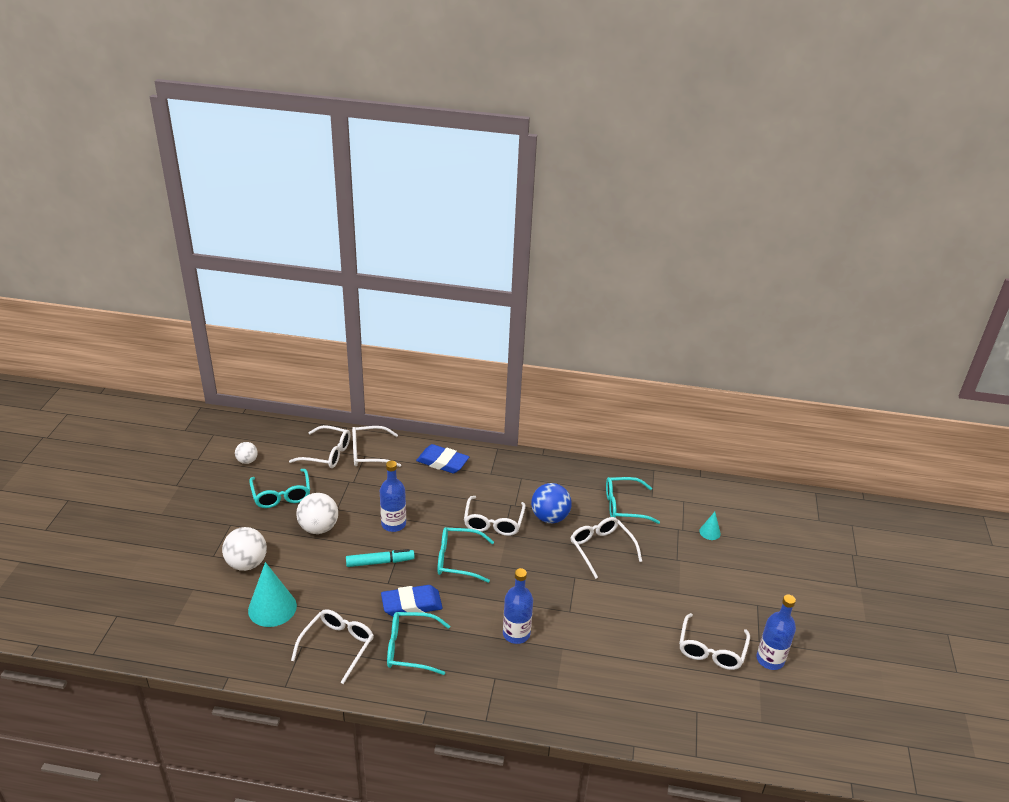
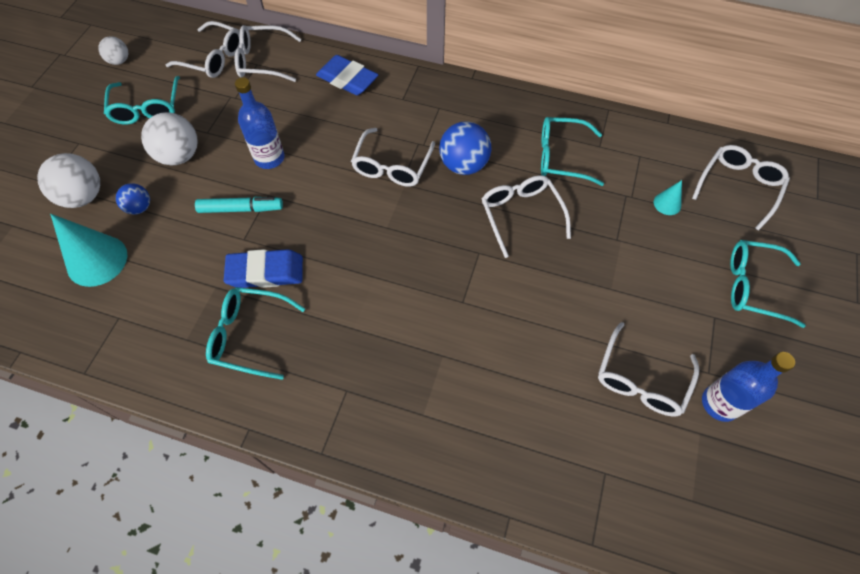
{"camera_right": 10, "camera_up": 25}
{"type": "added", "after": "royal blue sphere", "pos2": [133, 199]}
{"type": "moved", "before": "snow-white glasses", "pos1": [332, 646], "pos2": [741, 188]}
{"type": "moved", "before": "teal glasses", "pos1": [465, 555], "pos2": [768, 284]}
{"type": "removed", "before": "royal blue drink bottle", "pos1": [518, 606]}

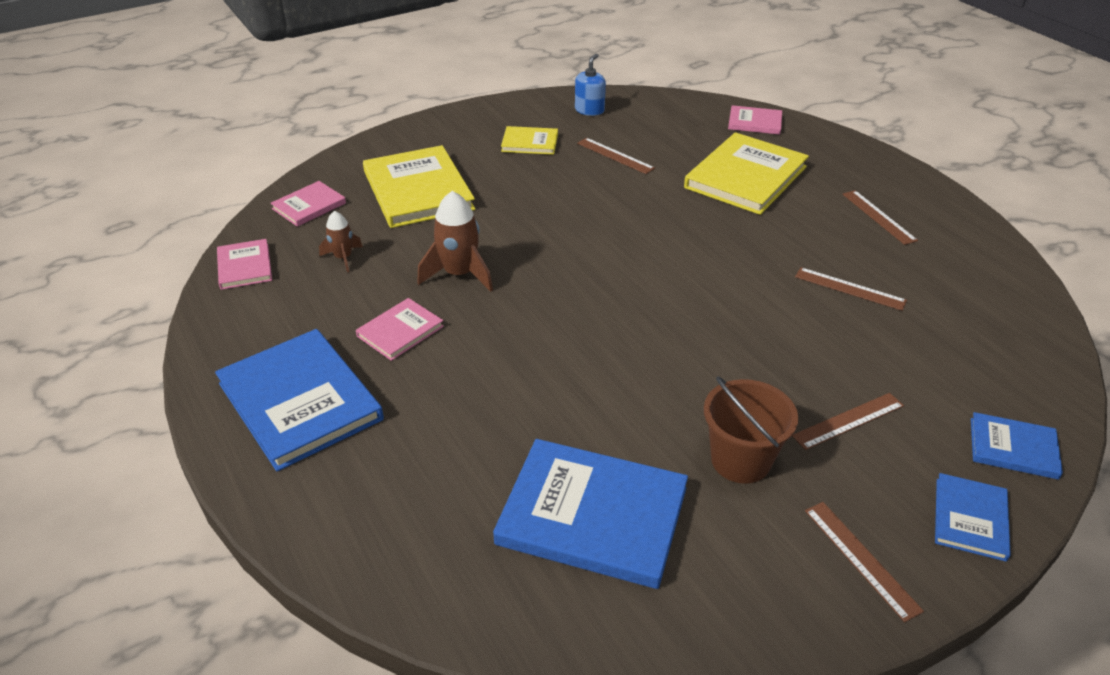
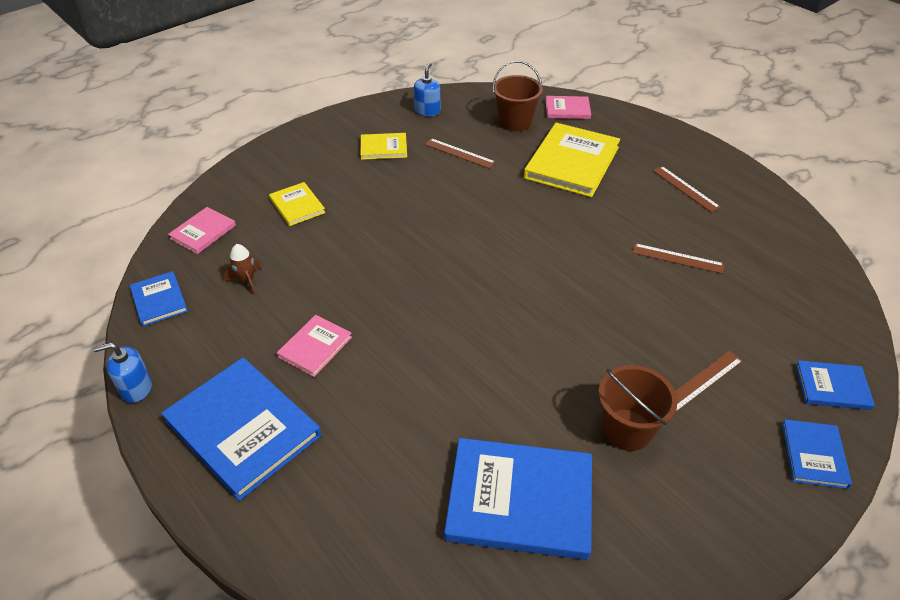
{"camera_right": -10, "camera_up": 5}
{"type": "added", "after": "royal blue soap dispenser", "pos2": [122, 373]}
{"type": "recoloured", "before": "pink hardcover", "after": "royal blue hardcover", "pos1": [244, 264], "pos2": [159, 298]}
{"type": "resized", "before": "golden hardcover", "pos1": [419, 186], "pos2": [297, 204], "scale": 0.52}
{"type": "added", "after": "brown bucket", "pos2": [518, 96]}
{"type": "removed", "before": "brown rocket", "pos1": [455, 241]}
{"type": "removed", "before": "brown ruler", "pos1": [864, 562]}

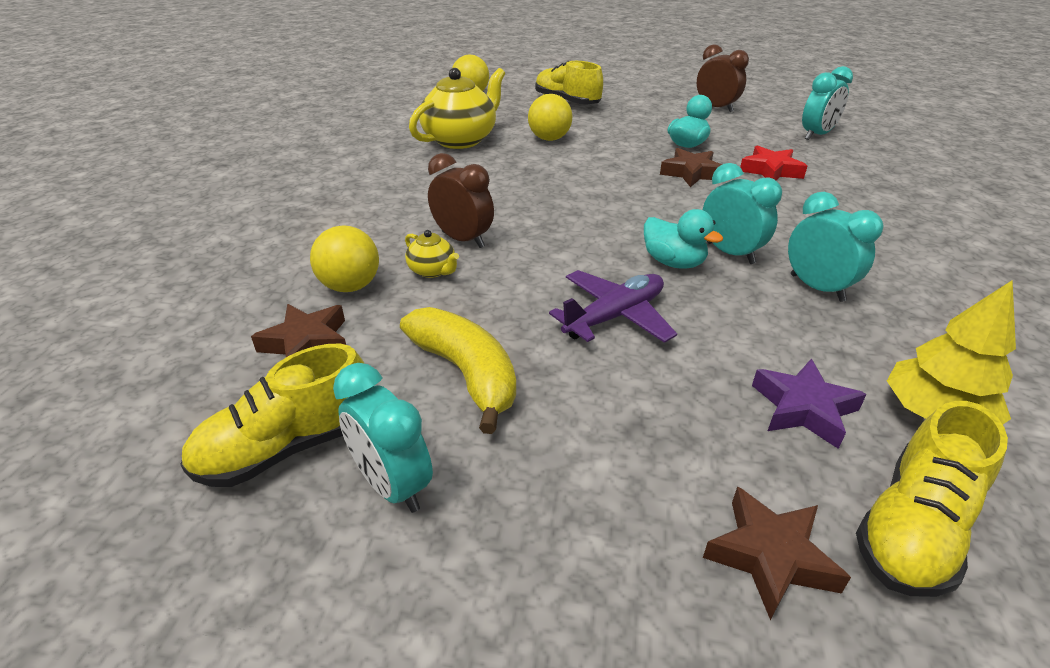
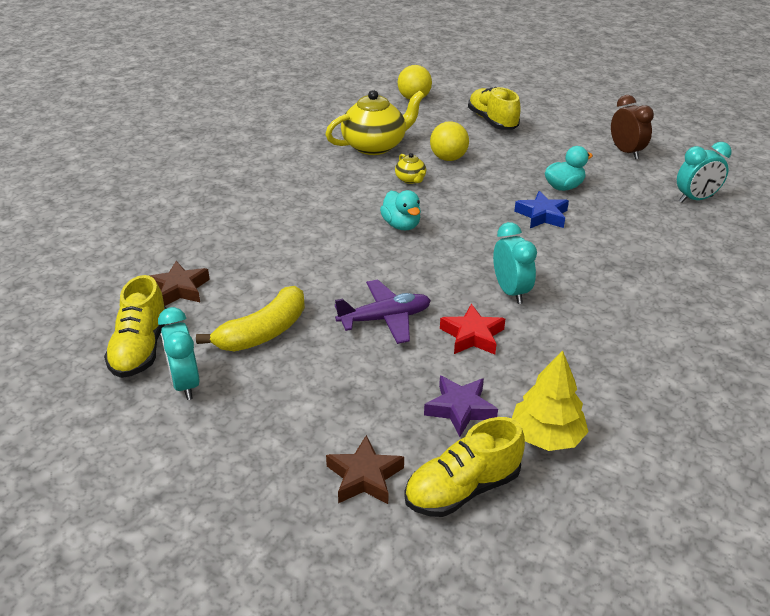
{"camera_right": 20, "camera_up": 0}
{"type": "turned", "before": "golden lace-up shoe", "pos1": [272, 415], "pos2": [135, 326], "turn": -75}
{"type": "turned", "before": "golden banana", "pos1": [458, 370], "pos2": [250, 318], "turn": 60}
{"type": "moved", "before": "teal duck", "pos1": [683, 239], "pos2": [400, 210]}
{"type": "moved", "before": "golden china teapot", "pos1": [432, 254], "pos2": [410, 168]}
{"type": "moved", "before": "red star shape", "pos1": [773, 162], "pos2": [472, 329]}
{"type": "recoloured", "before": "brown star shape", "after": "royal blue star shape", "pos1": [691, 167], "pos2": [541, 209]}
{"type": "removed", "before": "golden sphere", "pos1": [344, 258]}
{"type": "removed", "before": "brown clock", "pos1": [461, 200]}
{"type": "removed", "before": "teal clock", "pos1": [836, 247]}

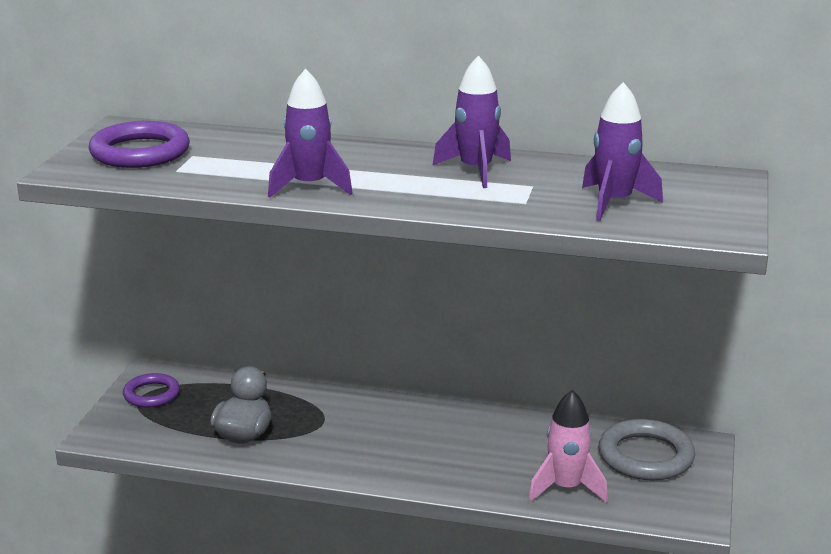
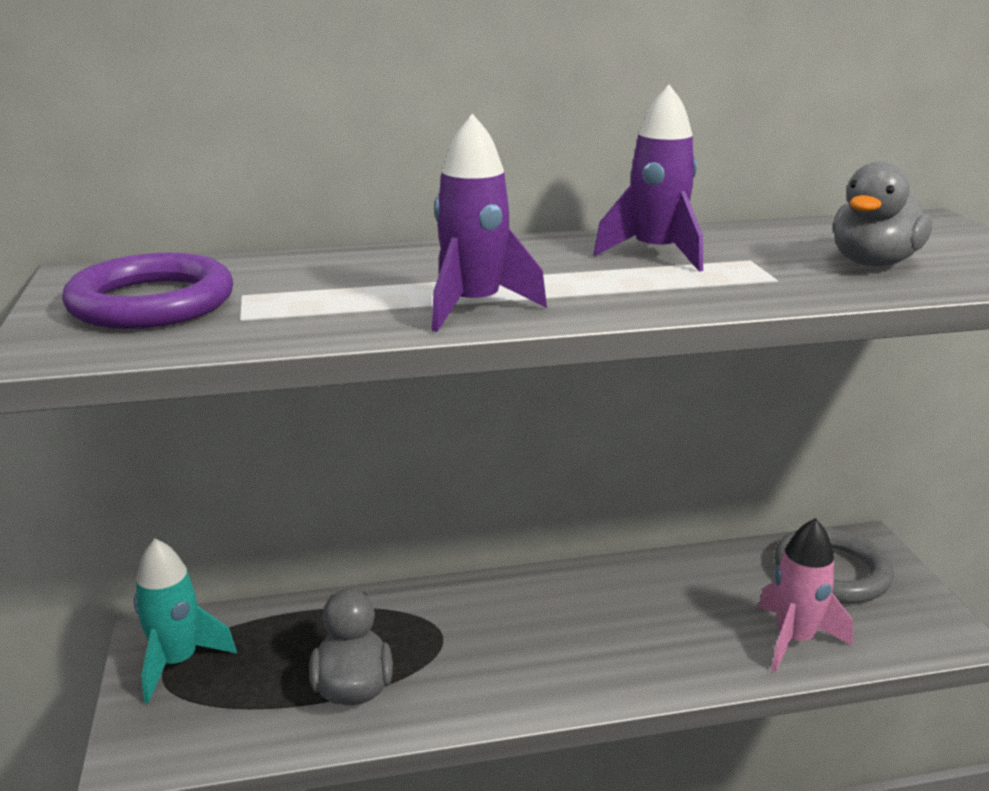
{"camera_right": -25, "camera_up": 0}
{"type": "replaced", "before": "purple ring", "after": "teal rocket", "pos1": [151, 390], "pos2": [185, 620]}
{"type": "replaced", "before": "purple rocket", "after": "grey duck", "pos1": [622, 151], "pos2": [882, 213]}

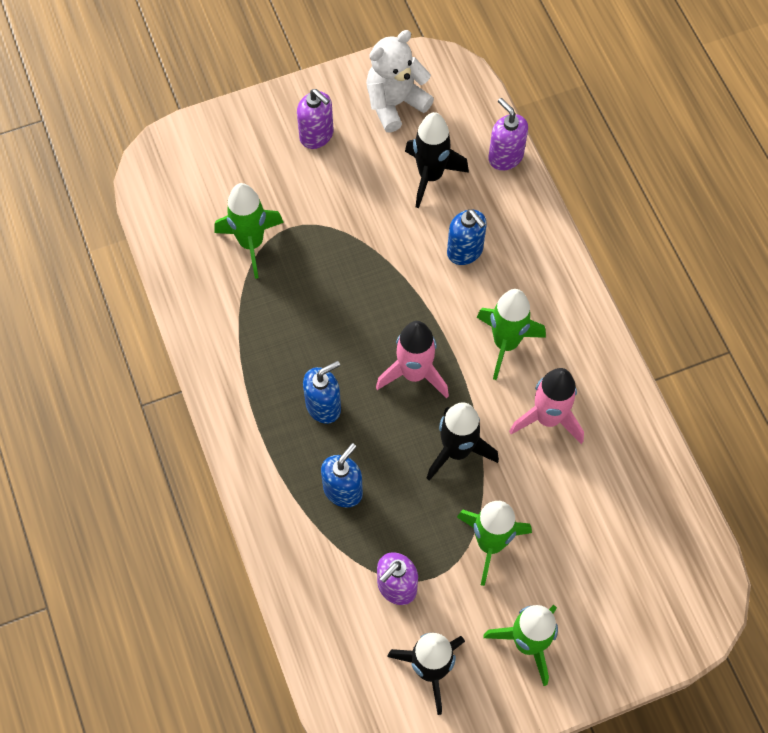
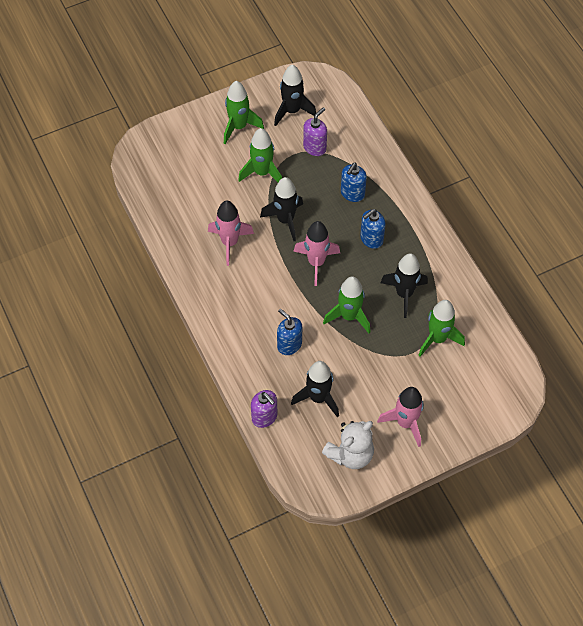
{"camera_right": 175, "camera_up": -5}
{"type": "moved", "before": "green rocket", "pos1": [511, 334], "pos2": [347, 304]}
{"type": "replaced", "before": "purple soap dispenser", "after": "pink rocket", "pos1": [315, 119], "pos2": [400, 417]}
{"type": "added", "after": "black rocket", "pos2": [404, 285]}

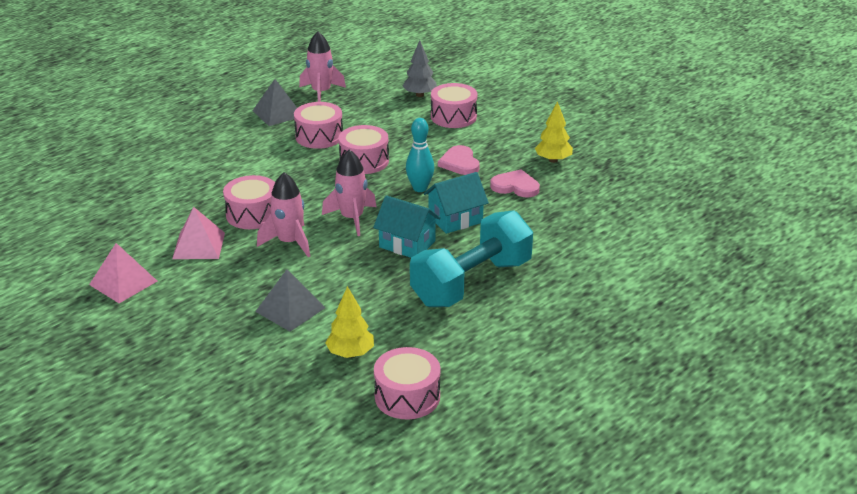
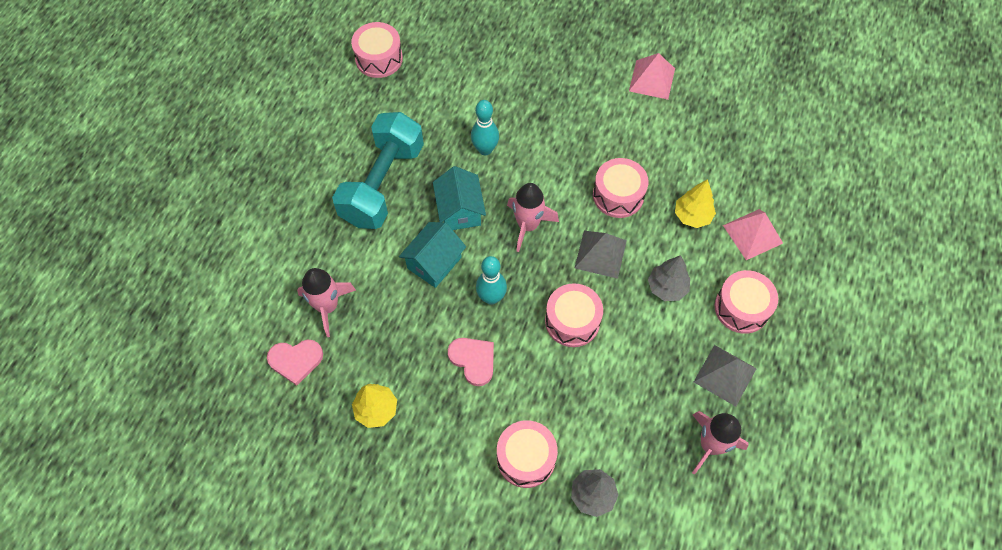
{"camera_right": 155, "camera_up": 30}
{"type": "moved", "before": "pink heart shape", "pos1": [515, 183], "pos2": [295, 363]}
{"type": "moved", "before": "pink rocket", "pos1": [283, 214], "pos2": [326, 302]}
{"type": "turned", "before": "teal cottage", "pos1": [407, 226], "pos2": [459, 198], "turn": 75}
{"type": "added", "after": "teal bowling pin", "pos2": [485, 127]}
{"type": "moved", "before": "grey pyramid", "pos1": [290, 300], "pos2": [601, 255]}
{"type": "added", "after": "grey toy tree", "pos2": [669, 278]}
{"type": "moved", "before": "golden toy tree", "pos1": [349, 322], "pos2": [695, 203]}
{"type": "moved", "before": "pink snare drum", "pos1": [318, 125], "pos2": [746, 302]}
{"type": "moved", "before": "pink pyramid", "pos1": [198, 233], "pos2": [753, 234]}

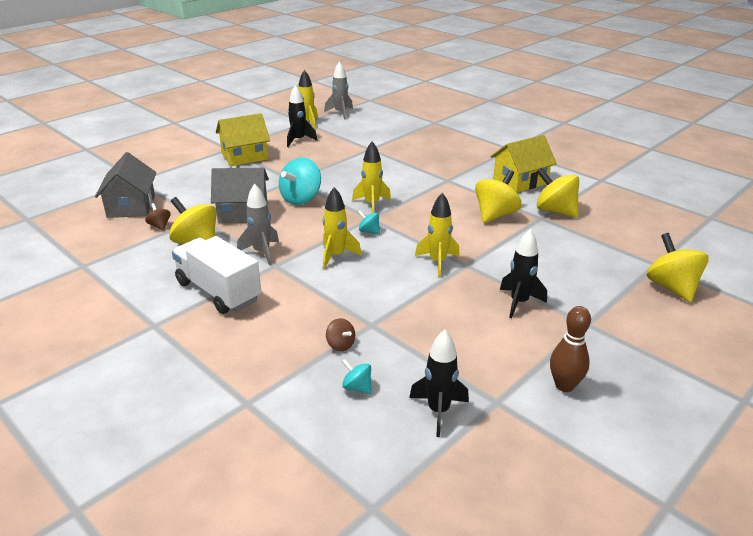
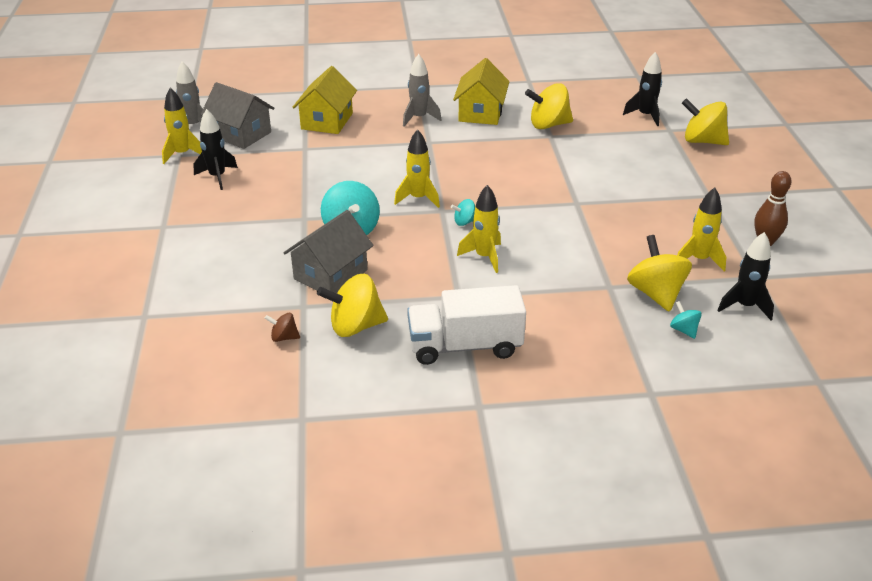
{"camera_right": -50, "camera_up": 5}
{"type": "moved", "before": "grey cottage", "pos1": [125, 185], "pos2": [237, 115]}
{"type": "moved", "before": "golden cottage", "pos1": [243, 139], "pos2": [325, 100]}
{"type": "moved", "before": "grey rocket", "pos1": [258, 224], "pos2": [422, 90]}
{"type": "moved", "before": "black rocket", "pos1": [523, 273], "pos2": [642, 89]}
{"type": "moved", "before": "golden whirligig", "pos1": [498, 196], "pos2": [659, 273]}
{"type": "turned", "before": "teal whirligig", "pos1": [357, 376], "pos2": [686, 320], "turn": 75}
{"type": "moved", "before": "golden rocket", "pos1": [437, 235], "pos2": [701, 229]}
{"type": "removed", "before": "brown whirligig", "pos1": [340, 334]}

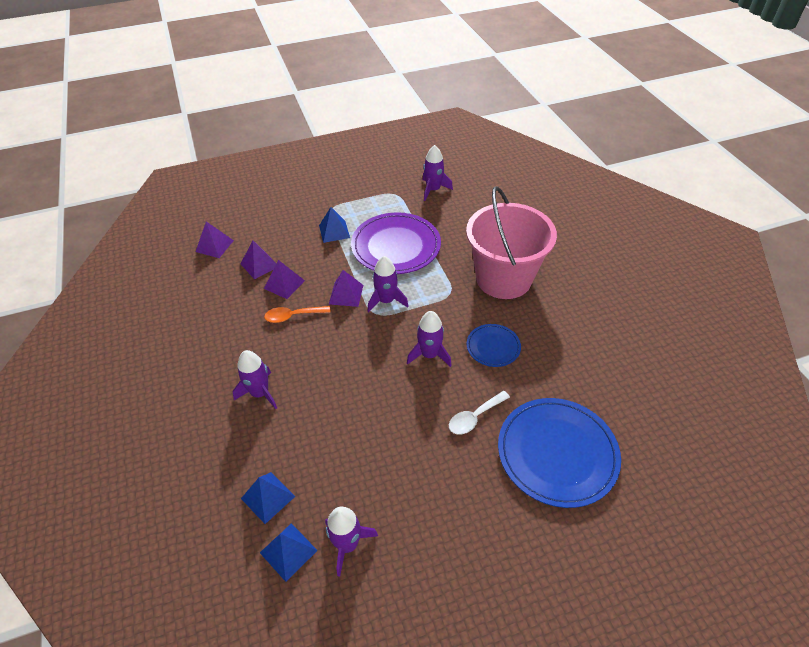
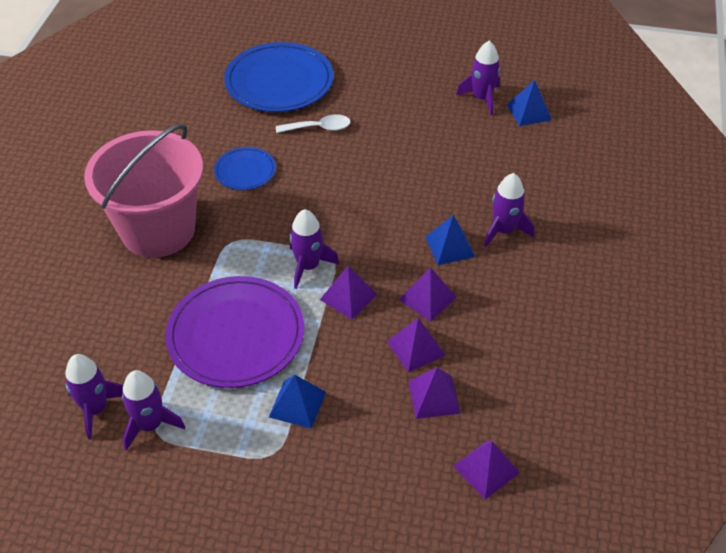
{"camera_right": -150, "camera_up": 0}
{"type": "moved", "before": "purple rocket", "pos1": [429, 339], "pos2": [153, 410]}
{"type": "replaced", "before": "orange-coloured spoon", "after": "purple pyramid", "pos1": [297, 314], "pos2": [428, 294]}
{"type": "moved", "before": "royal blue pyramid", "pos1": [268, 498], "pos2": [450, 240]}

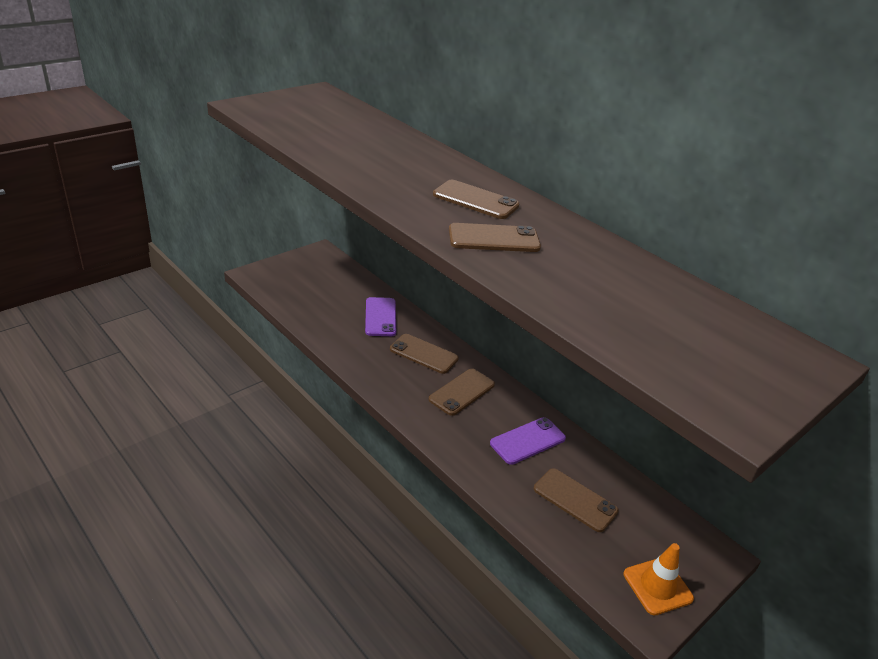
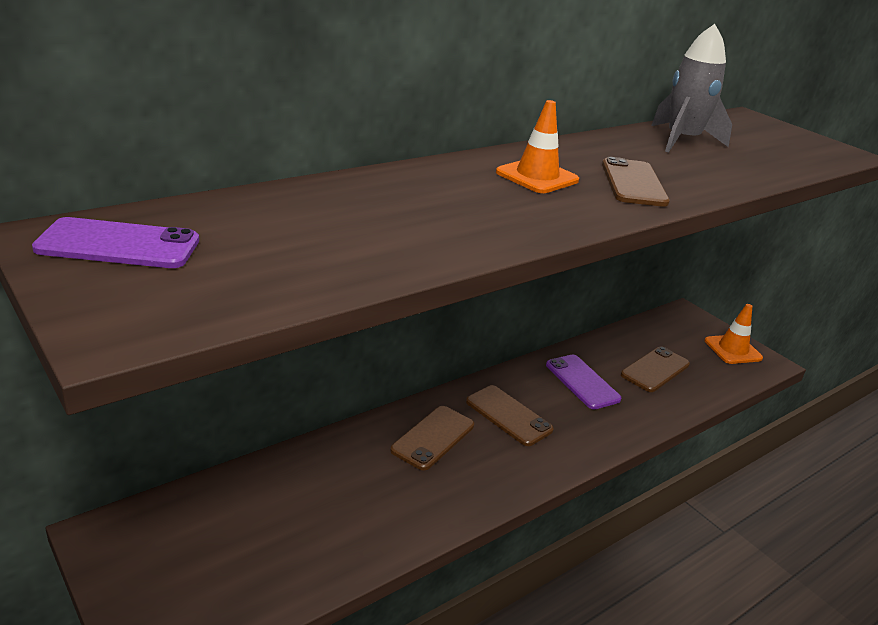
{"camera_right": -85, "camera_up": -5}
{"type": "moved", "before": "purple smartphone", "pos1": [380, 316], "pos2": [115, 242]}
{"type": "replaced", "before": "brown smartphone", "after": "orange-coloured road cone", "pos1": [476, 199], "pos2": [537, 146]}
{"type": "added", "after": "grey rocket", "pos2": [691, 88]}

